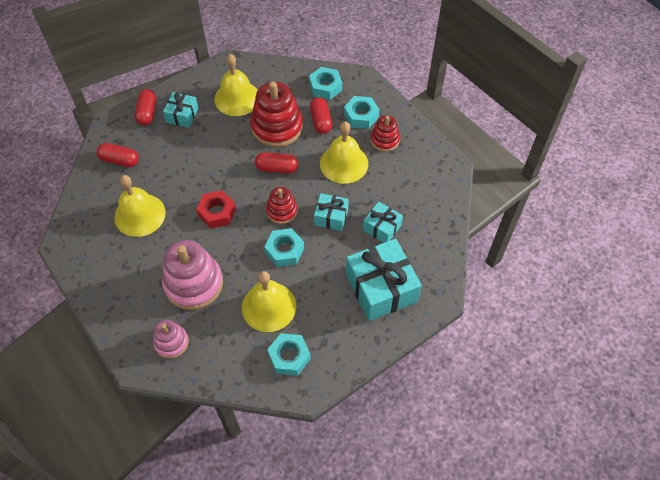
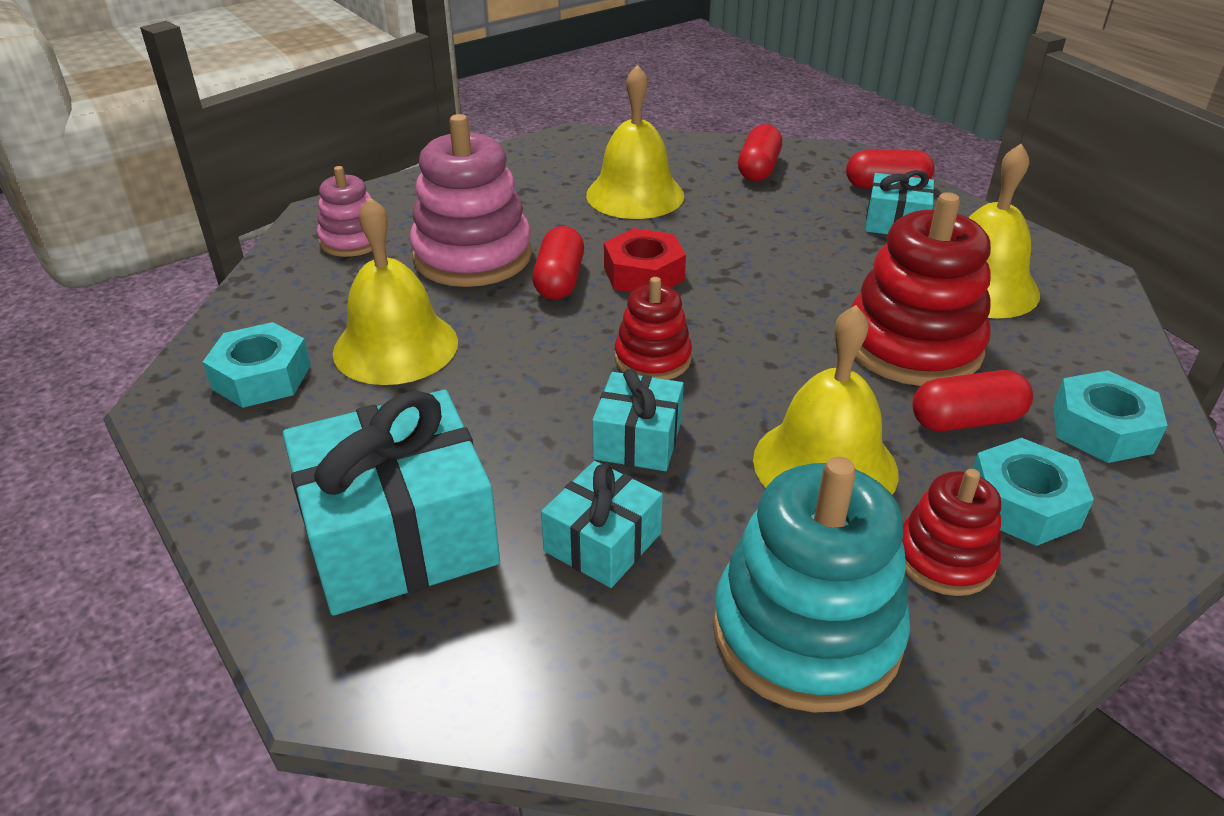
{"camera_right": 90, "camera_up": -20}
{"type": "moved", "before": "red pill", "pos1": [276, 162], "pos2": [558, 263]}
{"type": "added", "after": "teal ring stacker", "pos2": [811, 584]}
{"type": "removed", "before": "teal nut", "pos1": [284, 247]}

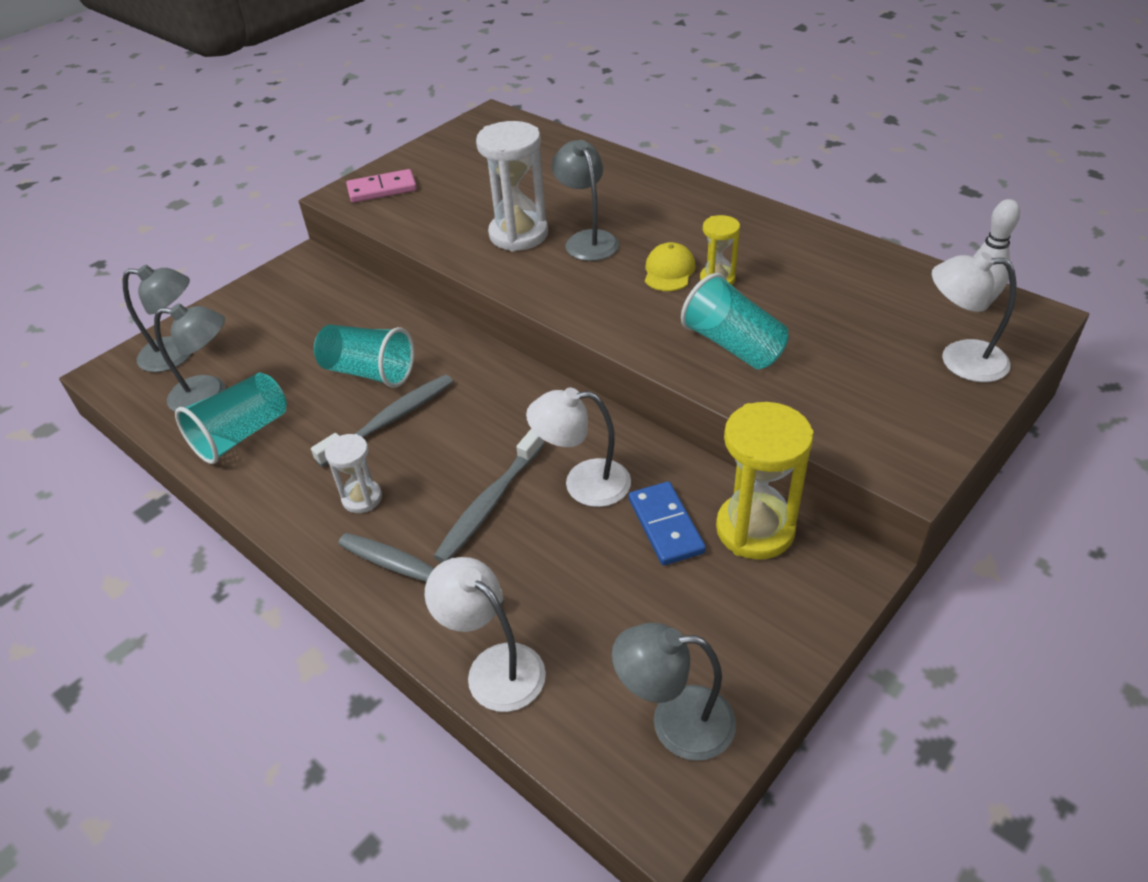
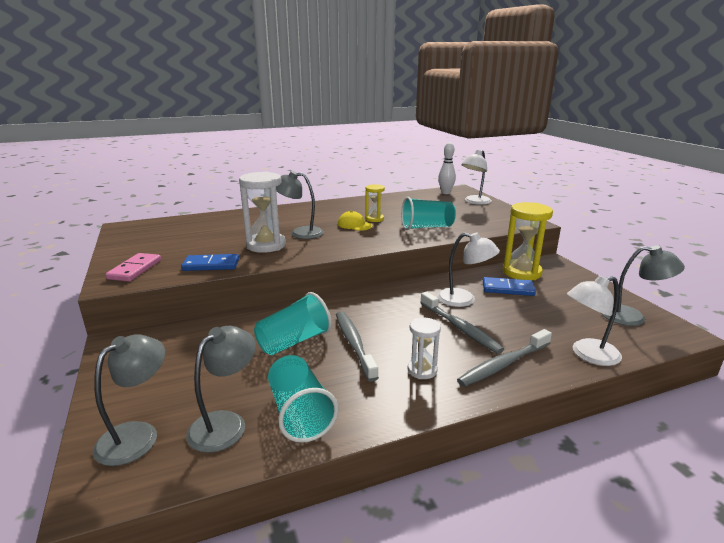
{"camera_right": -65, "camera_up": -20}
{"type": "added", "after": "royal blue domino tile", "pos2": [210, 262]}
{"type": "turned", "before": "snow-white reading lamp", "pos1": [578, 447], "pos2": [468, 269], "turn": -90}
{"type": "turned", "before": "grey reading lamp", "pos1": [674, 692], "pos2": [643, 285], "turn": -105}

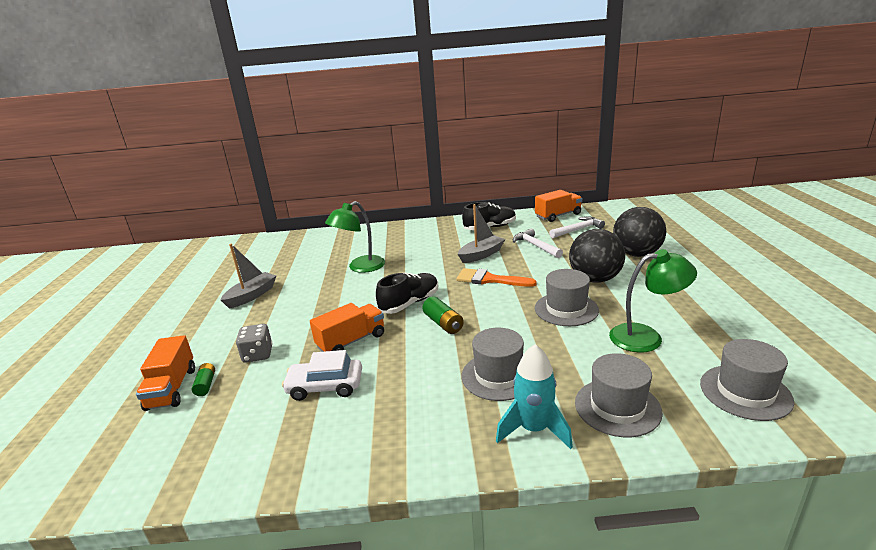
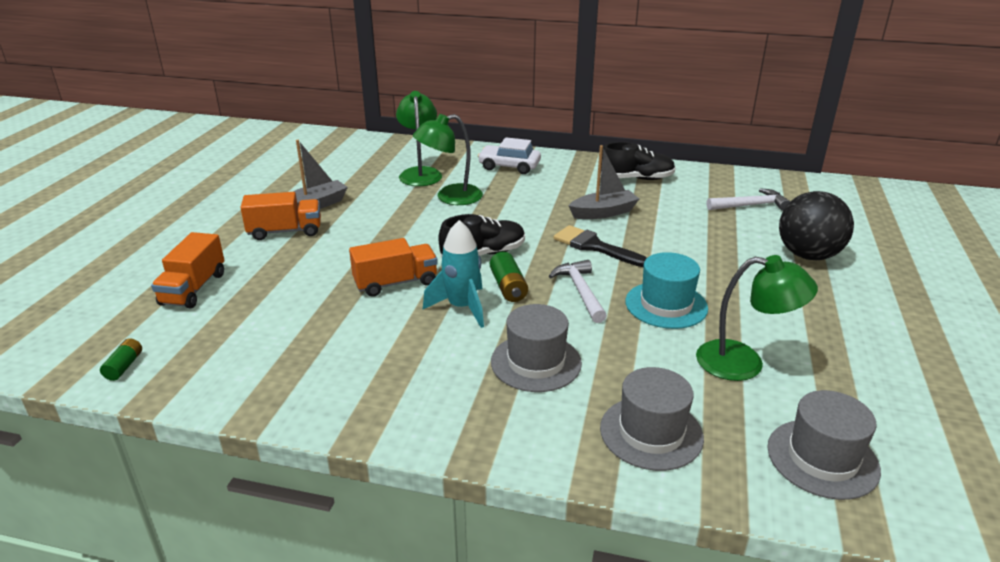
{"camera_right": 15, "camera_up": 5}
{"type": "moved", "before": "green battery", "pos1": [203, 379], "pos2": [121, 359]}
{"type": "moved", "before": "orange-coloured toy truck", "pos1": [558, 206], "pos2": [280, 216]}
{"type": "added", "after": "green reading lamp", "pos2": [419, 138]}
{"type": "moved", "before": "teal rocket", "pos1": [534, 396], "pos2": [453, 274]}
{"type": "moved", "before": "snow-white toy car", "pos1": [322, 375], "pos2": [509, 155]}
{"type": "moved", "before": "snow-white carpenter's hammer", "pos1": [538, 243], "pos2": [578, 291]}
{"type": "recoloured", "before": "orange-coloured paintbrush", "after": "black paintbrush", "pos1": [497, 277], "pos2": [600, 246]}
{"type": "recoloured", "before": "grey tall hat", "after": "teal tall hat", "pos1": [567, 297], "pos2": [666, 290]}
{"type": "removed", "before": "grey game die", "pos1": [254, 343]}
{"type": "removed", "before": "black sphere", "pos1": [597, 256]}

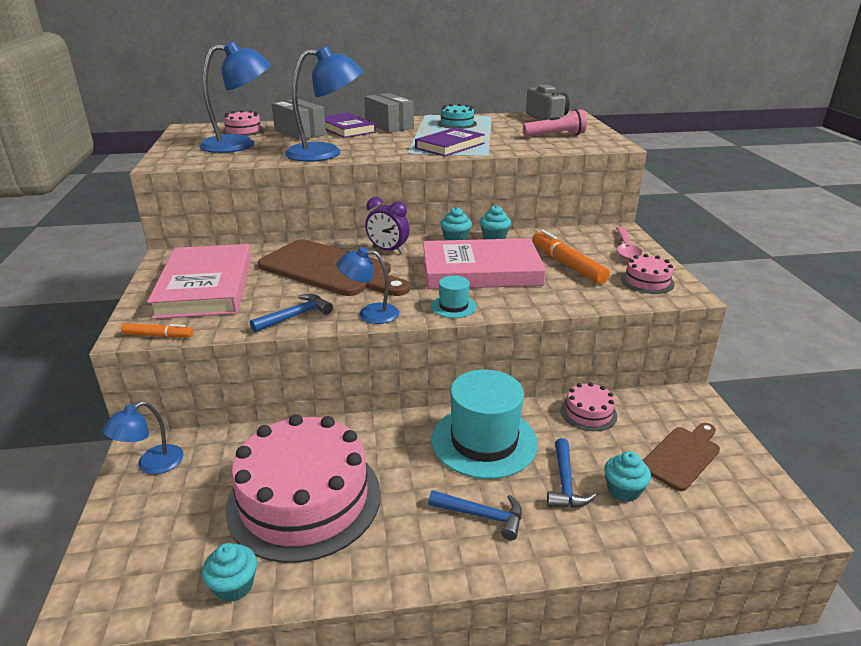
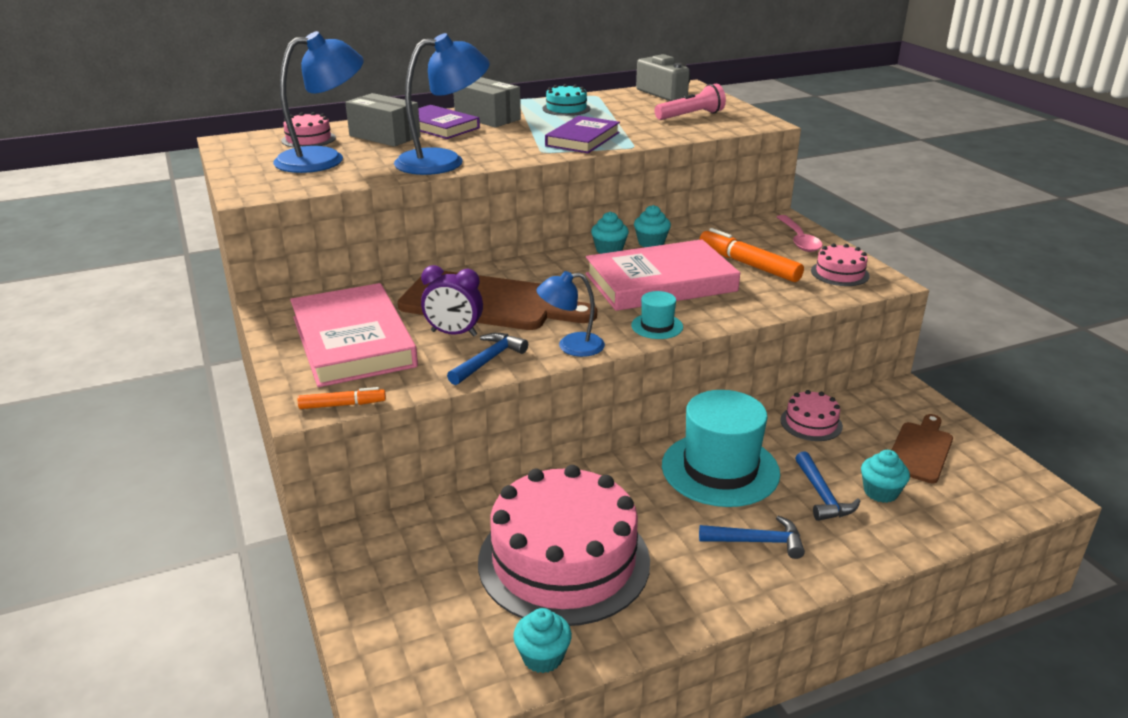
{"camera_right": -15, "camera_up": 0}
{"type": "moved", "before": "purple clock", "pos1": [387, 225], "pos2": [452, 301]}
{"type": "removed", "before": "royal blue reading lamp", "pos1": [142, 437]}

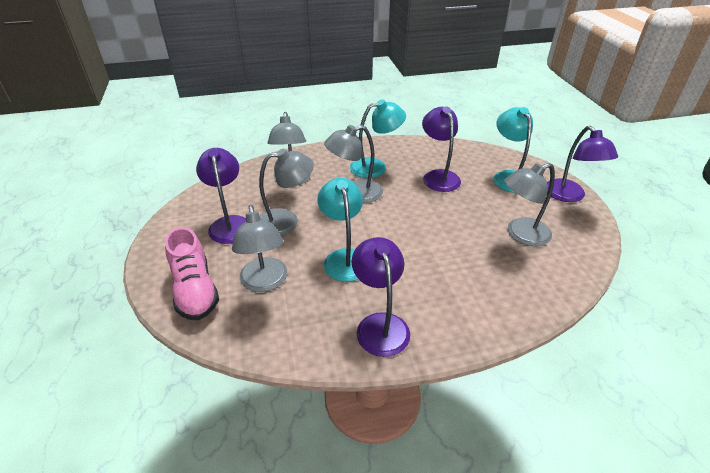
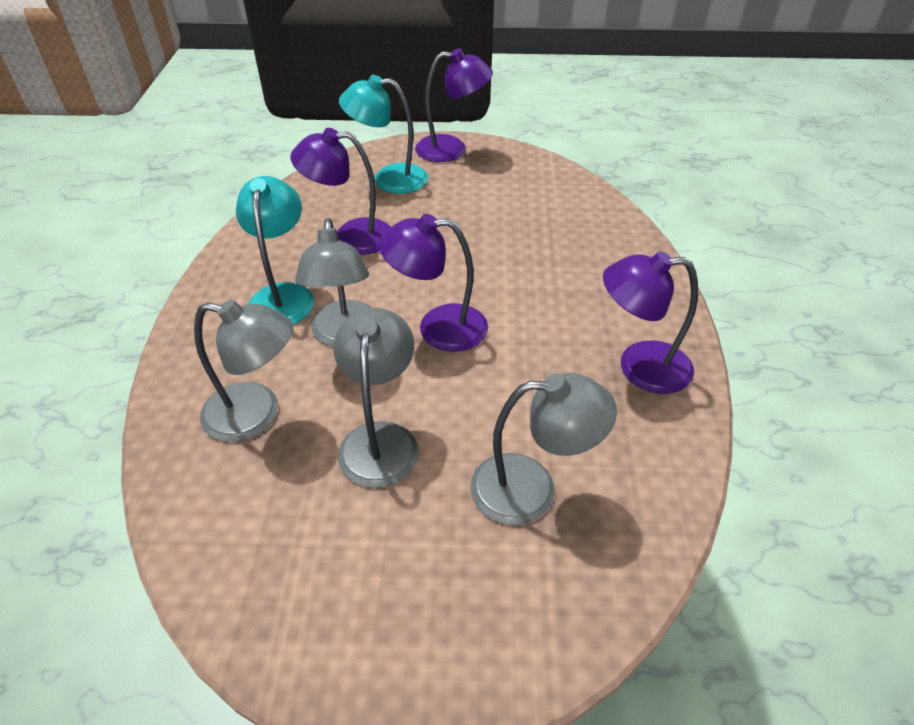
{"camera_right": -75, "camera_up": 5}
{"type": "moved", "before": "purple reading lamp", "pos1": [221, 196], "pos2": [433, 283]}
{"type": "removed", "before": "pink lace-up shoe", "pos1": [192, 273]}
{"type": "removed", "before": "teal reading lamp", "pos1": [340, 230]}
{"type": "removed", "before": "grey reading lamp", "pos1": [529, 204]}

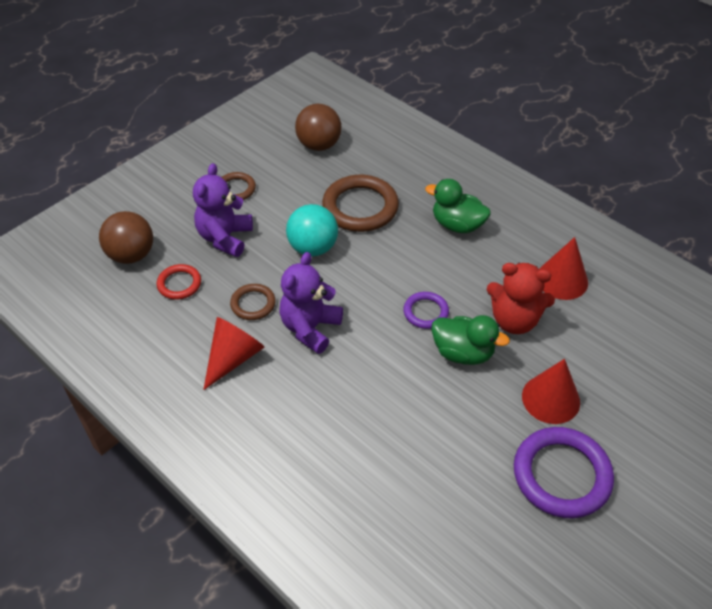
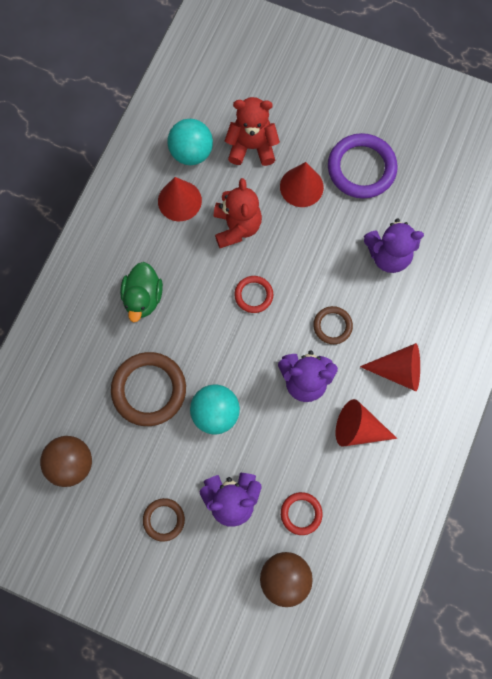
{"camera_right": -110, "camera_up": 25}
{"type": "added", "after": "teal sphere", "pos2": [190, 142]}
{"type": "added", "after": "red teddy bear", "pos2": [252, 131]}
{"type": "recoloured", "before": "purple ring", "after": "red ring", "pos1": [426, 310], "pos2": [253, 294]}
{"type": "moved", "before": "brown ring", "pos1": [253, 302], "pos2": [333, 325]}
{"type": "added", "after": "red cone", "pos2": [390, 367]}
{"type": "added", "after": "purple teddy bear", "pos2": [394, 245]}
{"type": "removed", "before": "green duck", "pos1": [470, 340]}

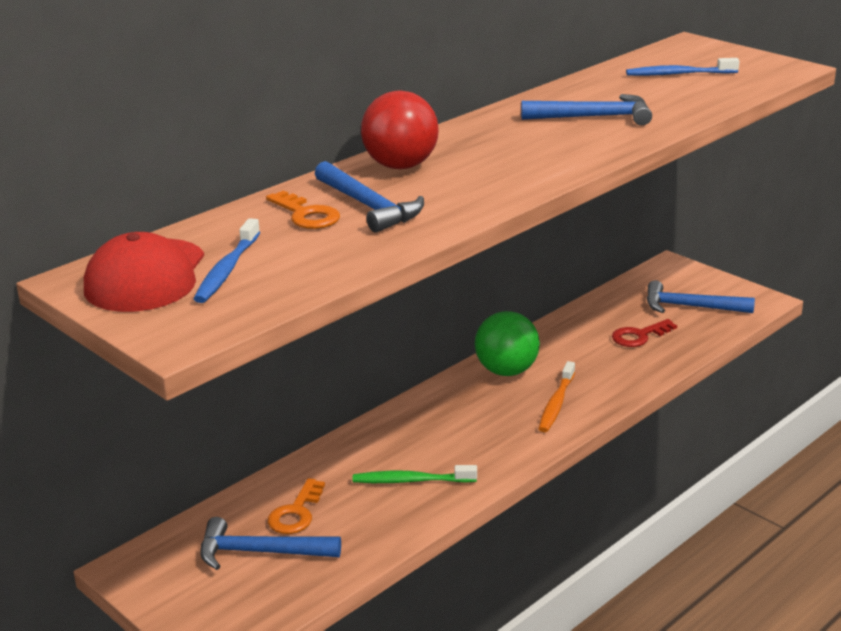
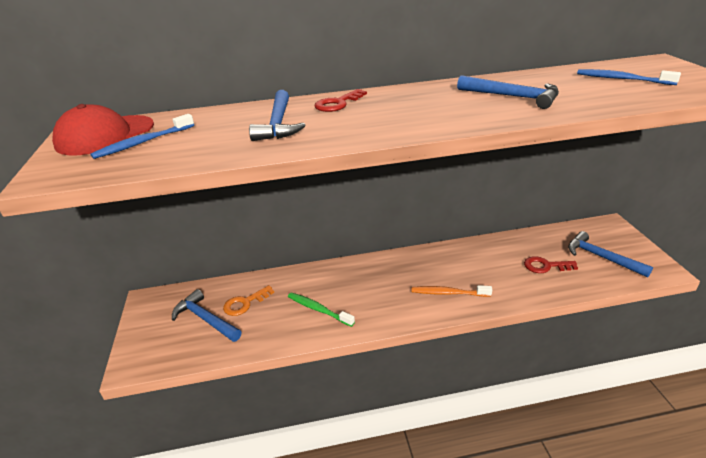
{"camera_right": 35, "camera_up": 5}
{"type": "replaced", "before": "red sphere", "after": "red key", "pos1": [400, 130], "pos2": [340, 100]}
{"type": "turned", "before": "orange-coloured tooth brush", "pos1": [557, 396], "pos2": [452, 291], "turn": 45}
{"type": "removed", "before": "orange-coloured key", "pos1": [303, 209]}
{"type": "removed", "before": "green sphere", "pos1": [507, 343]}

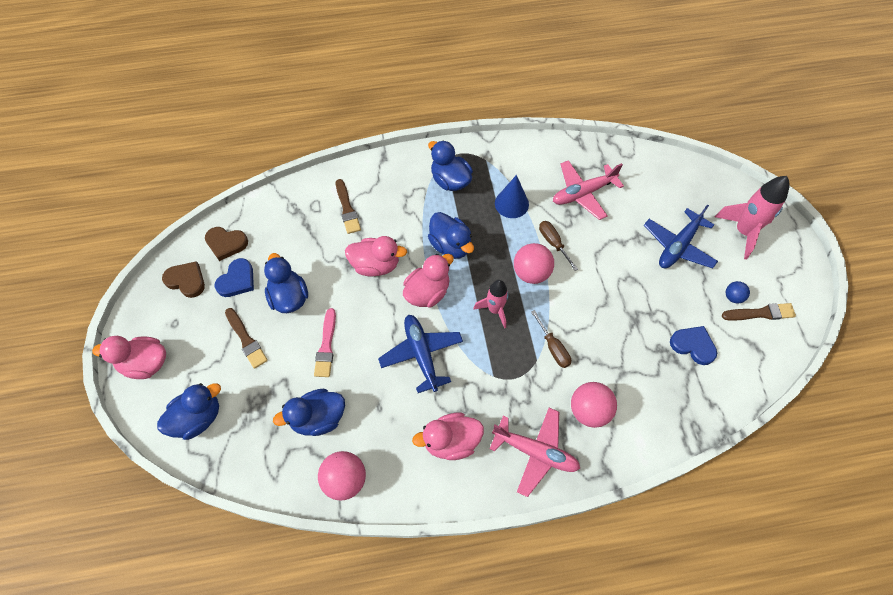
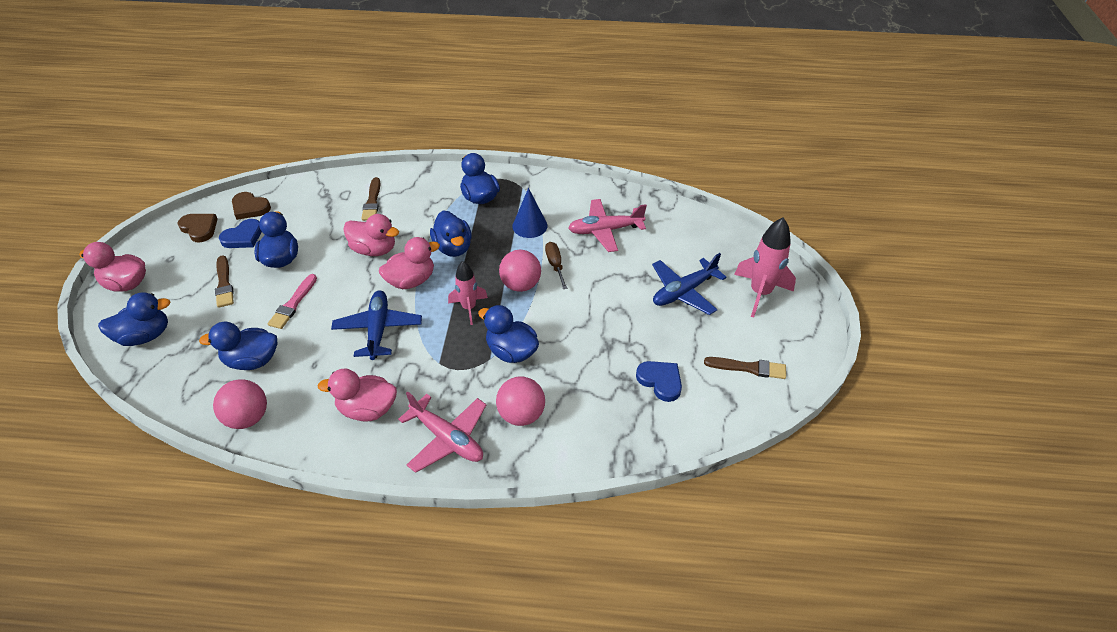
{"camera_right": 15, "camera_up": -15}
{"type": "replaced", "before": "brown hand screwdriver", "after": "royal blue duck", "pos1": [551, 339], "pos2": [508, 334]}
{"type": "removed", "before": "royal blue sphere", "pos1": [738, 292]}

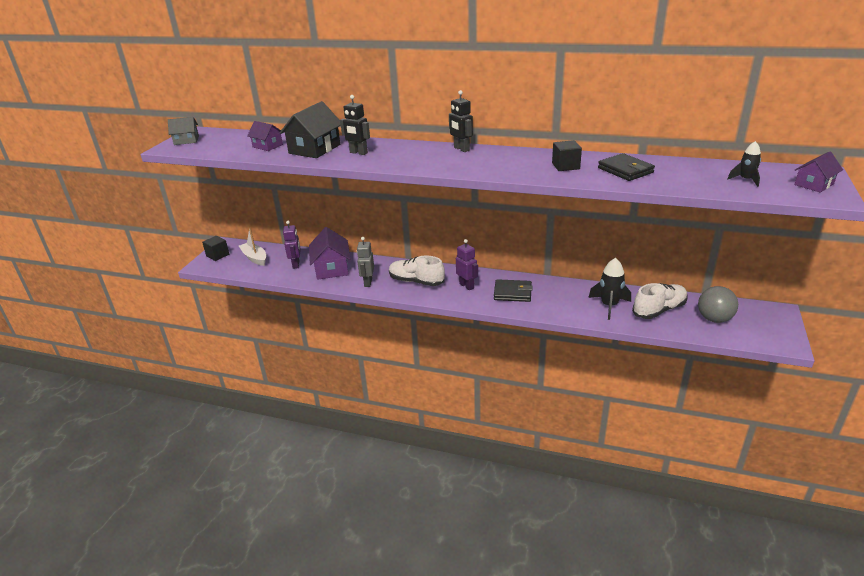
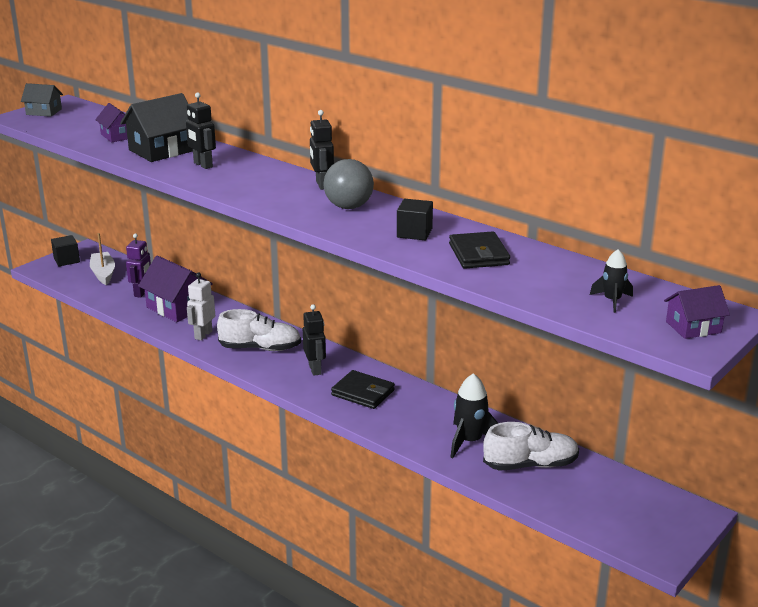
{"camera_right": 20, "camera_up": -5}
{"type": "turned", "before": "purple cottage", "pos1": [330, 253], "pos2": [175, 288], "turn": -60}
{"type": "recoloured", "before": "grey toy robot", "after": "snow-white toy robot", "pos1": [365, 262], "pos2": [201, 306]}
{"type": "turned", "before": "snow-white lace-up shoe", "pos1": [417, 271], "pos2": [259, 330], "turn": 135}
{"type": "recoloured", "before": "purple toy robot", "after": "black toy robot", "pos1": [467, 264], "pos2": [314, 340]}
{"type": "moved", "before": "grey sphere", "pos1": [718, 304], "pos2": [349, 184]}

